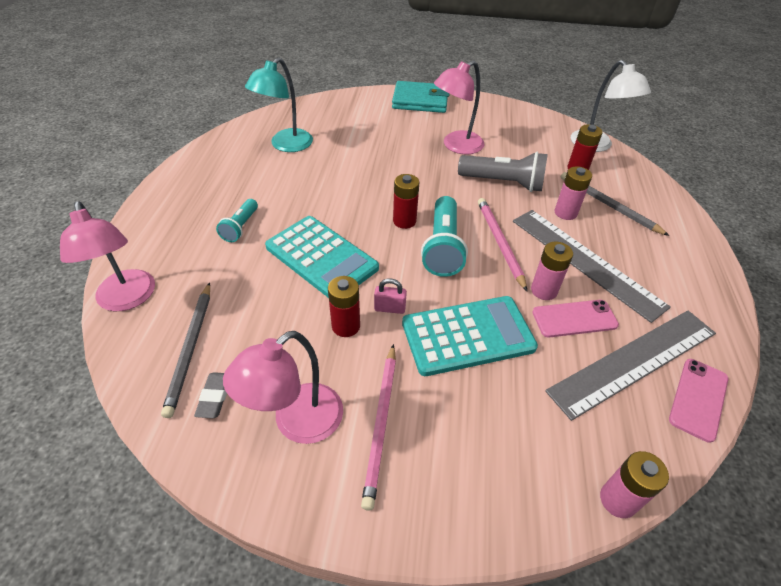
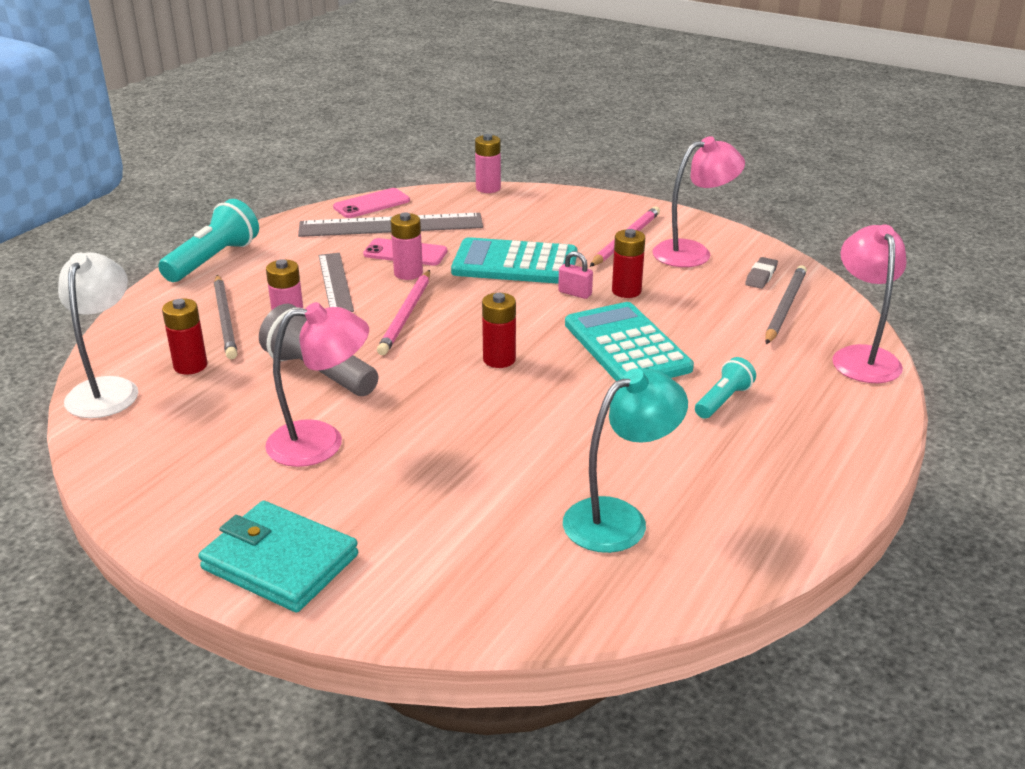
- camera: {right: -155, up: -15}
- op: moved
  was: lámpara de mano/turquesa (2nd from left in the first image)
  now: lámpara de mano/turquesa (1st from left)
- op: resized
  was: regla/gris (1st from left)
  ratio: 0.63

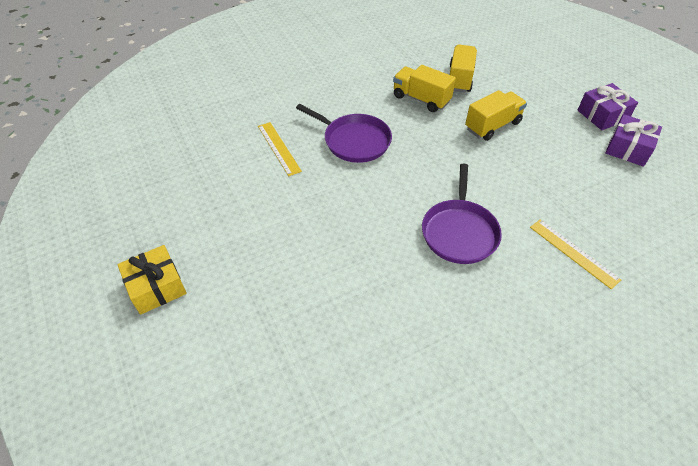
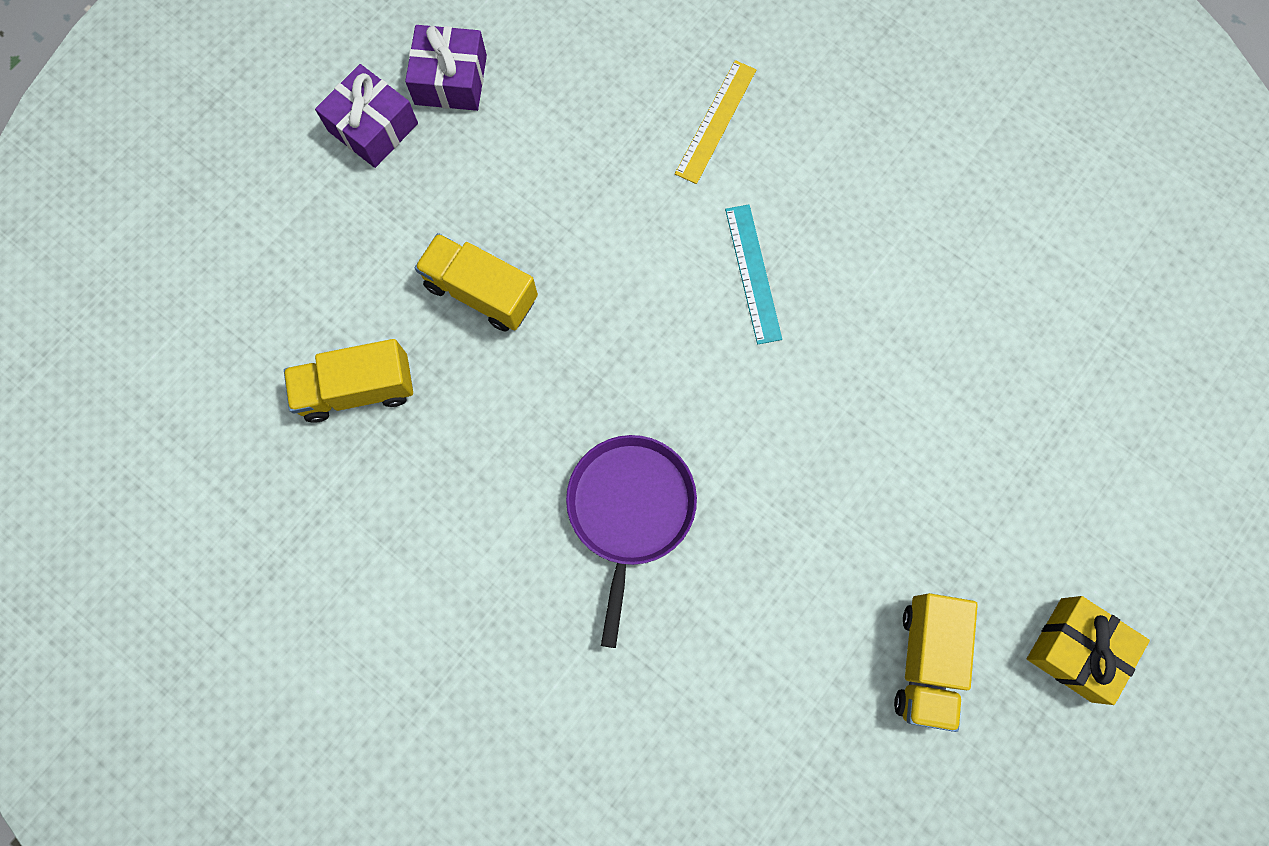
- camera: {right: -115, up: 25}
- op: replaced
  was: sartén/morado (2nd from left)
  now: regla/turquesa
- op: moved
  was: camión/amarillo (1st from left in the first image)
  now: camión/amarillo (3rd from left)
- op: removed
  was: regla/amarillo (1st from left)

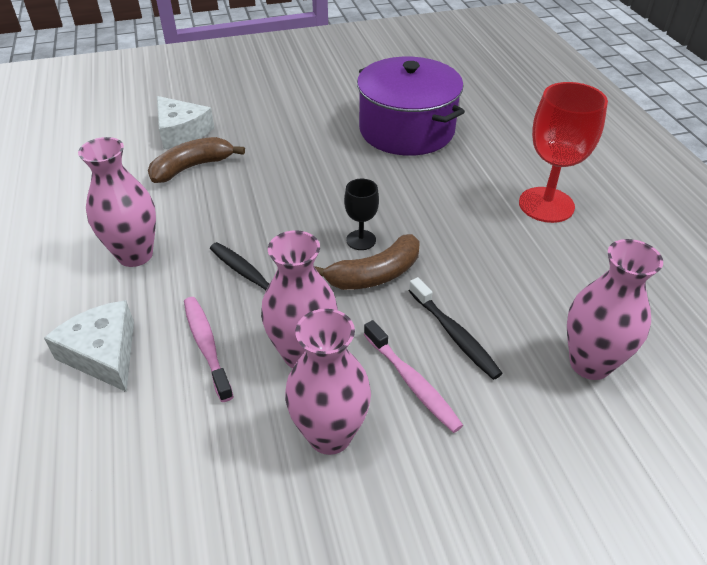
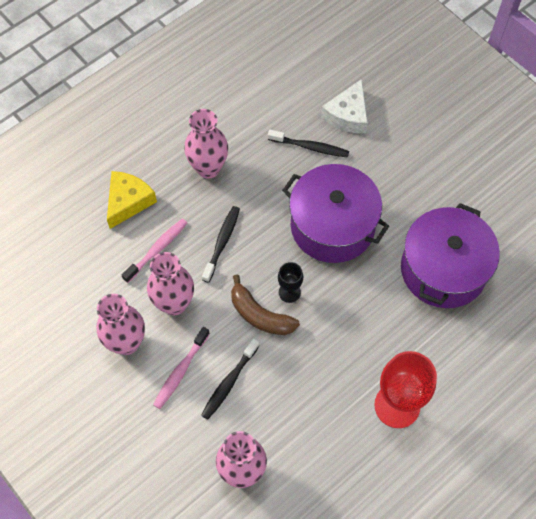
- camera: {right: 65, up: 20}
- op: recoloured
  was: queso/blanco (1st from left)
  now: queso/amarillo
- op: replaced
  was: plátano/marrón (1st from left)
  now: cepillo de dientes/negro (3rd from left)
- op: added
  now: olla/morado (1st from left)

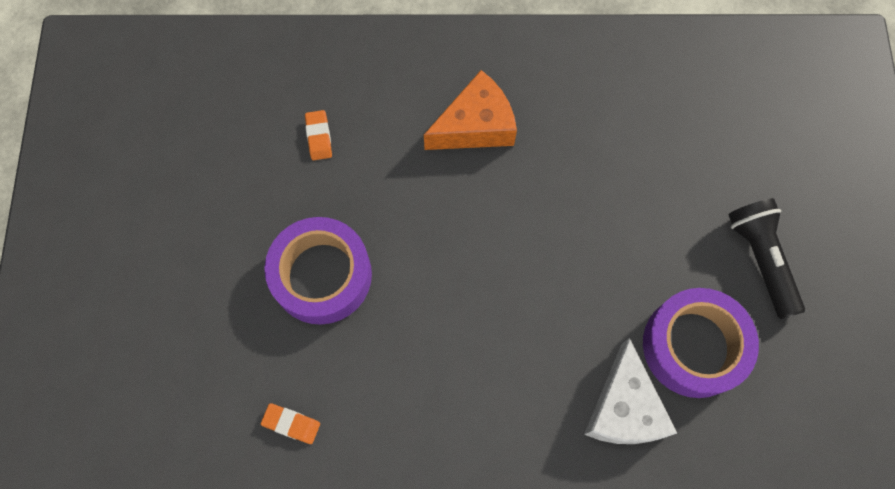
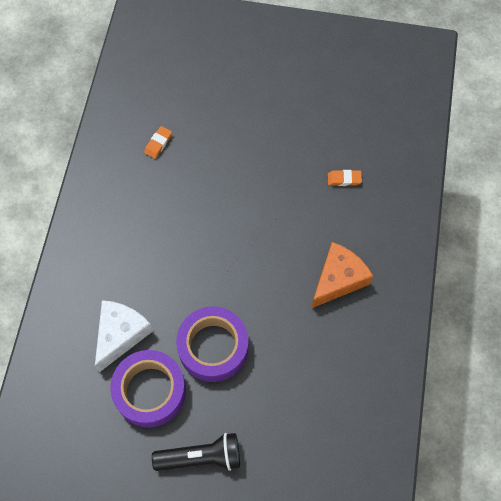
- camera: {right: 100, up: -5}
- op: turned
  was: queso/blanco
  clockwise: 105
- op: moved
  was: cinta adhesiva/morado (1st from left in the first image)
  now: cinta adhesiva/morado (2nd from left)
- op: turned
  was: queso/naranja
  clockwise: -120

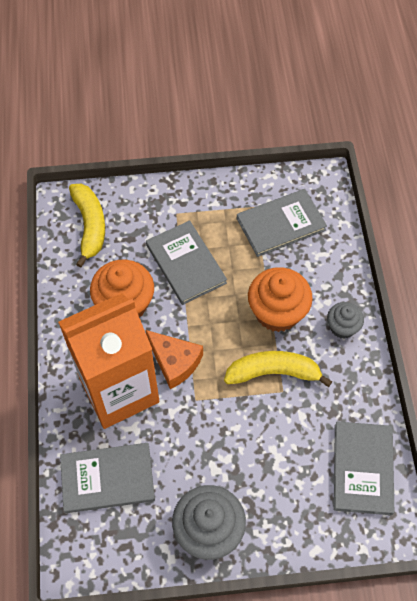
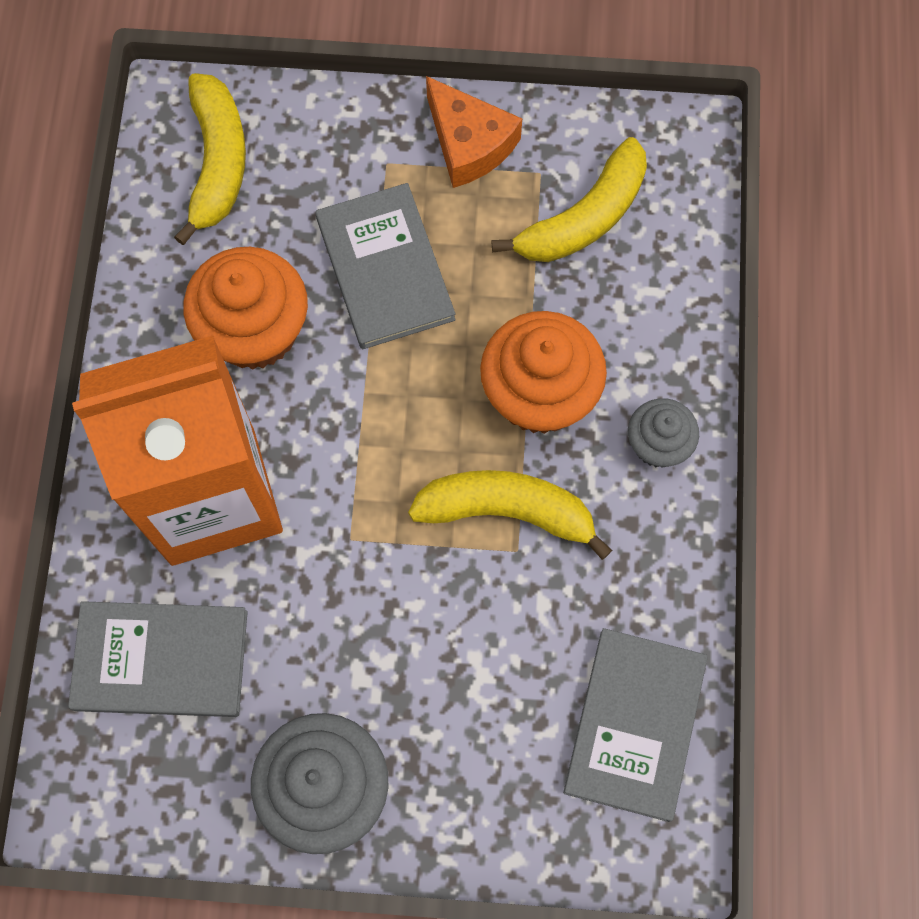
- camera: {right: 10, up: 10}
- op: moved
  was: queso/naranja
- op: replaced
  was: libro/gris (3rd from left)
  now: plátano/amarillo (3rd from left)

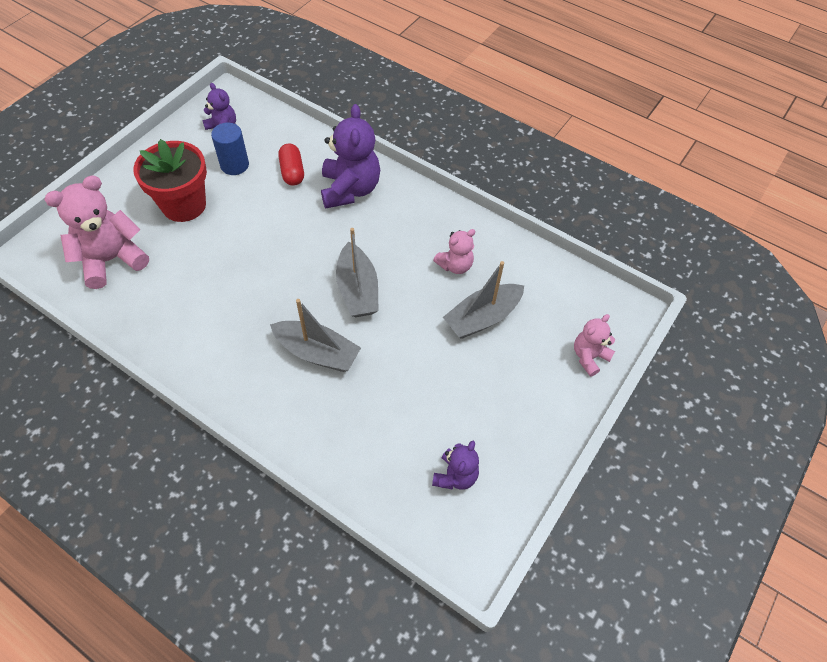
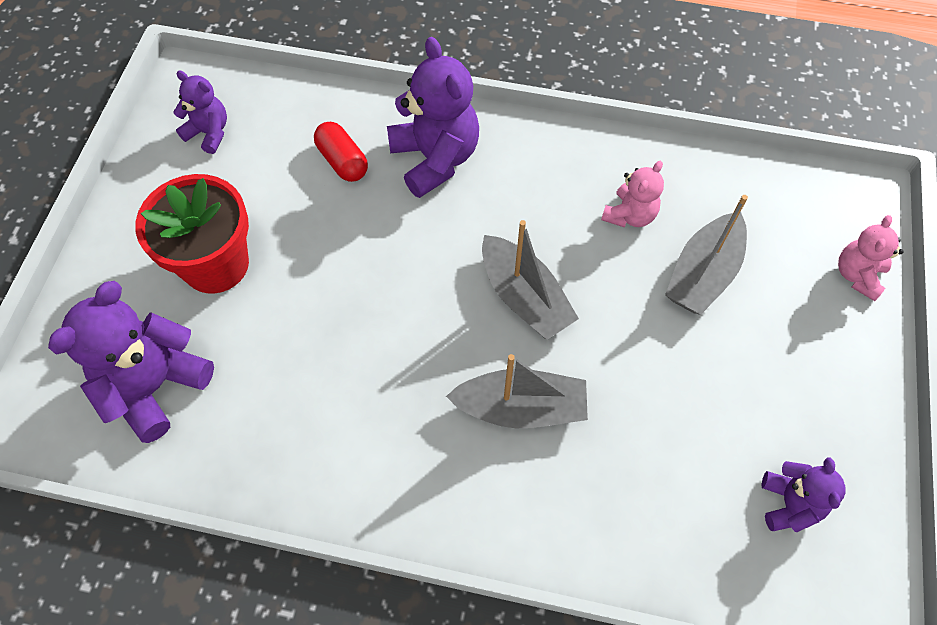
- camera: {right: -20, up: 5}
- op: recoloured
  was: osito/rosa (1st from left)
  now: osito/morado (1st from left)
- op: removed
  was: cilindro/azul

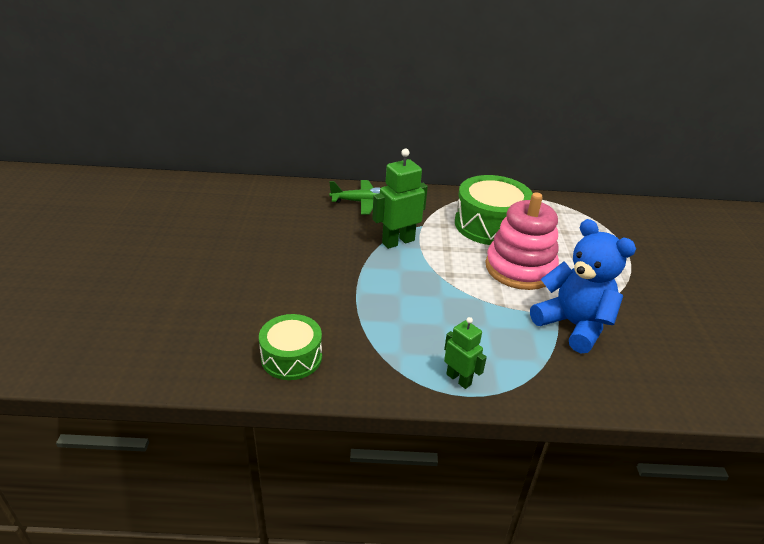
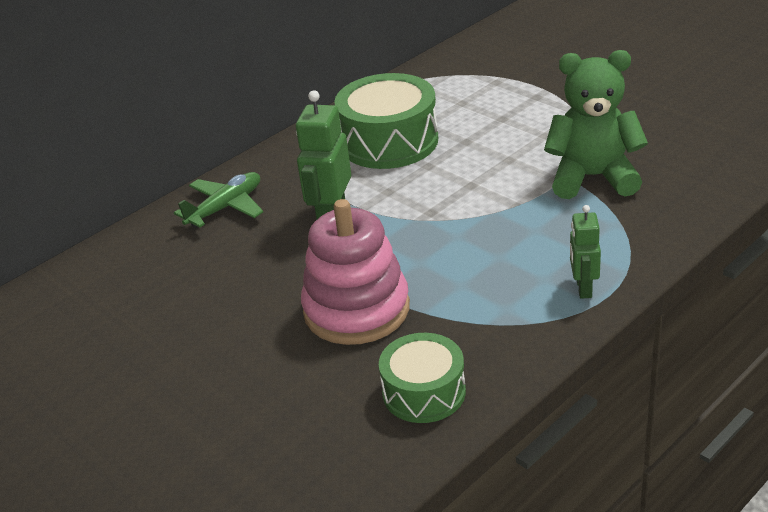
- camera: {right: -40, up: 0}
- op: moved
  was: juguete apilable/rosa
- op: recoloured
  was: osito/azul
  now: osito/verde
- op: turned
  was: robot/verde (2nd from left)
  clockwise: -90

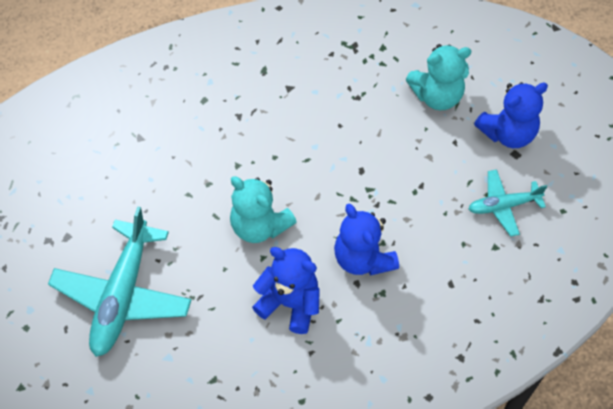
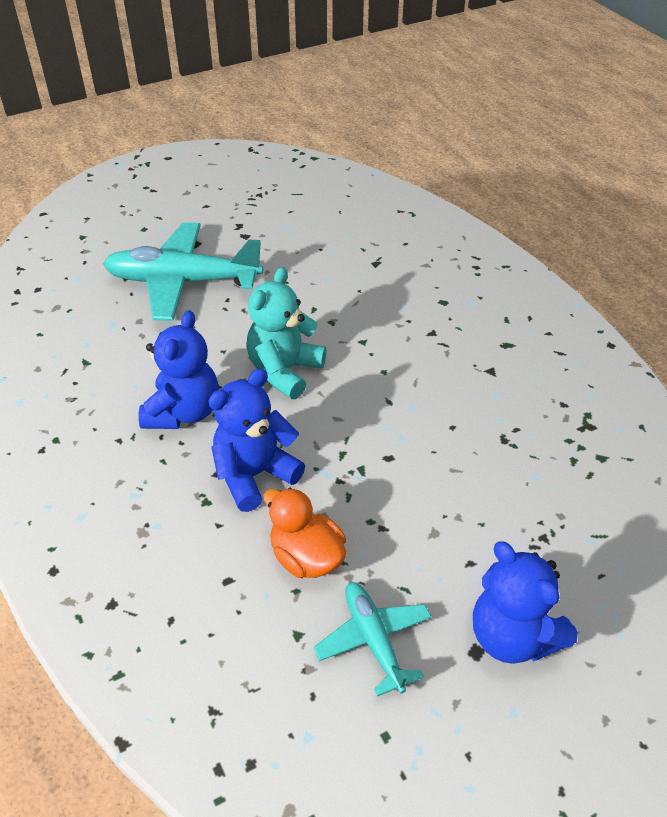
- camera: {right: 80, up: -15}
- op: added
  now: pato/naranja
- op: removed
  was: osito/turquesa (2nd from left)

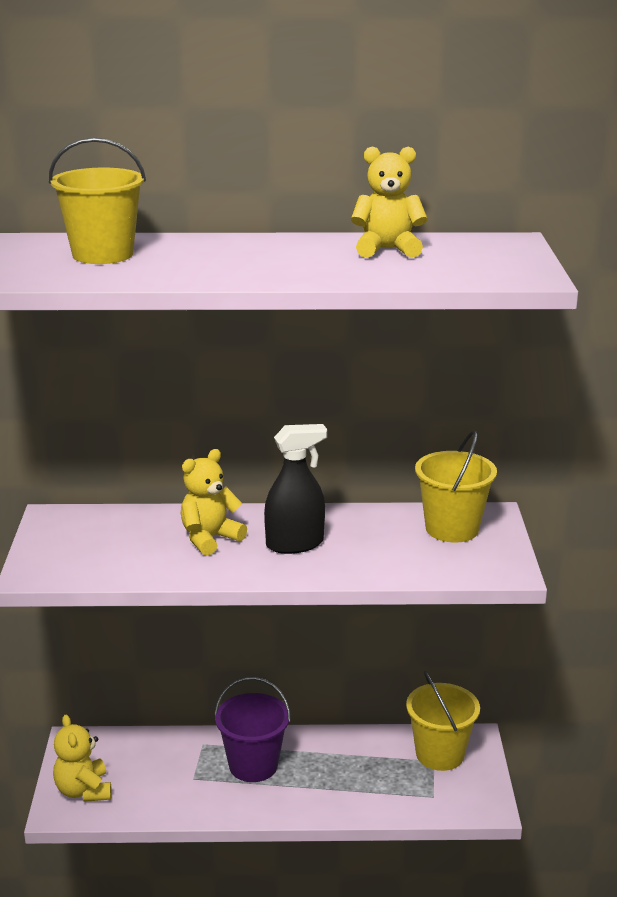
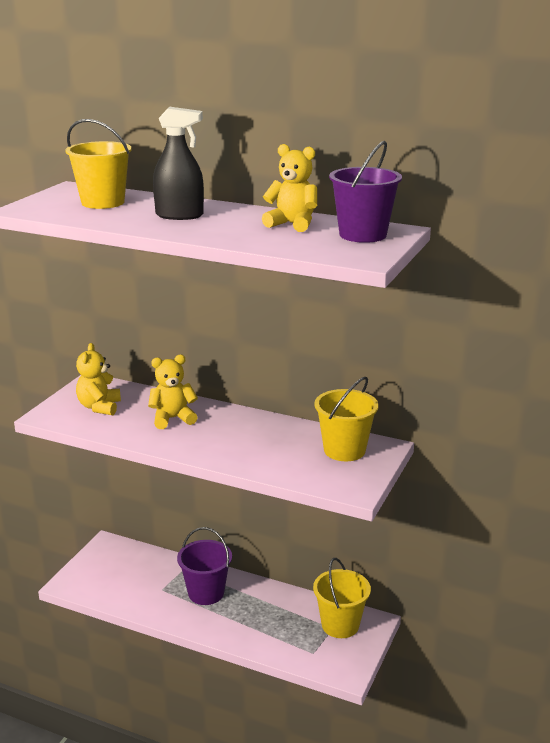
- camera: {right: 25, up: 0}
- op: moved
  was: osito/amarillo (1st from left)
- op: moved
  was: pulverizador/negro
- op: added
  now: balde/morado (2nd from left)

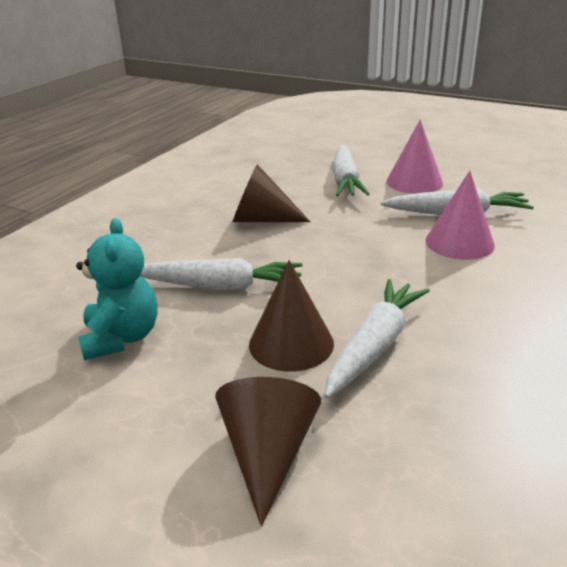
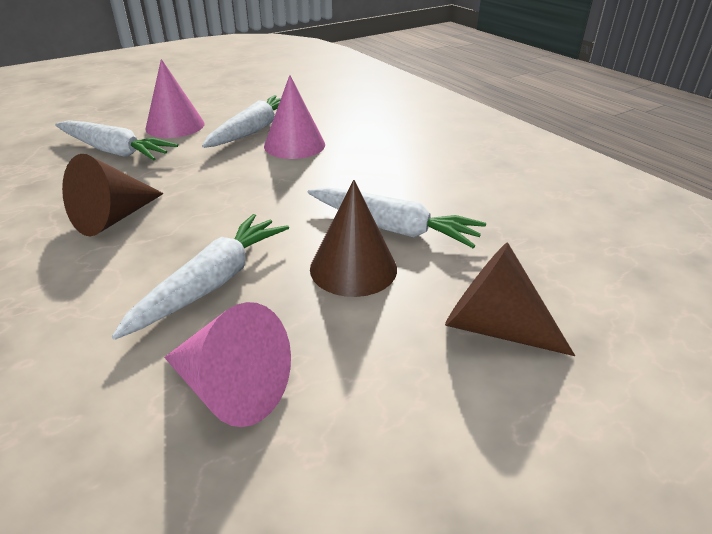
- camera: {right: -65, up: 5}
- op: replaced
  was: osito/turquesa
  now: cono/rosa (2nd from left)
- op: turned
  was: zanahoria/blanco (3rd from left in the first image)
  clockwise: 150

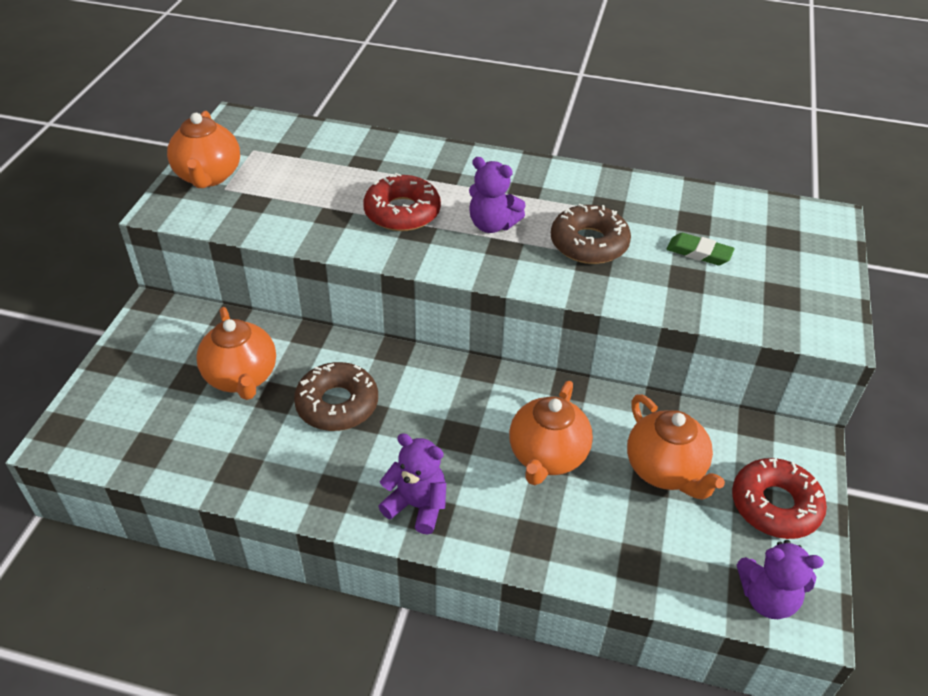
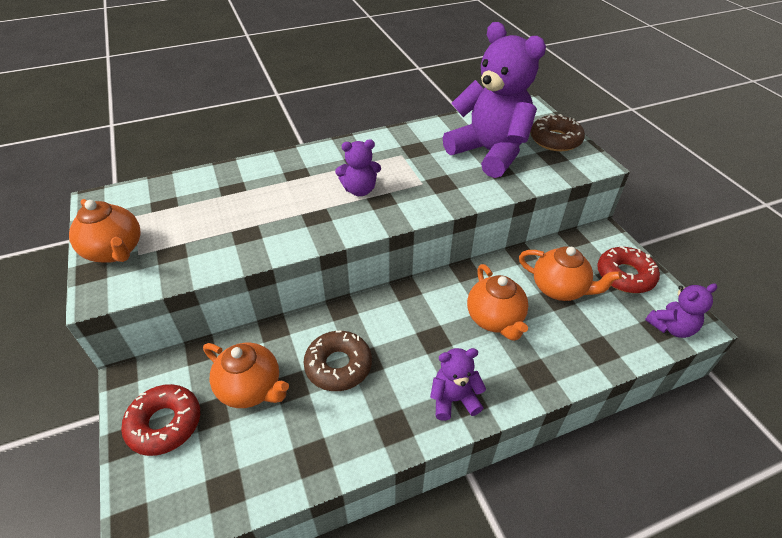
- camera: {right: -35, up: 0}
- op: moved
  was: rosquilla/rojo (1st from left)
- op: replaced
  was: goma de borrar/verde
  now: osito/morado (3rd from left)
- op: moved
  was: rosquilla/marrón (2nd from left)

